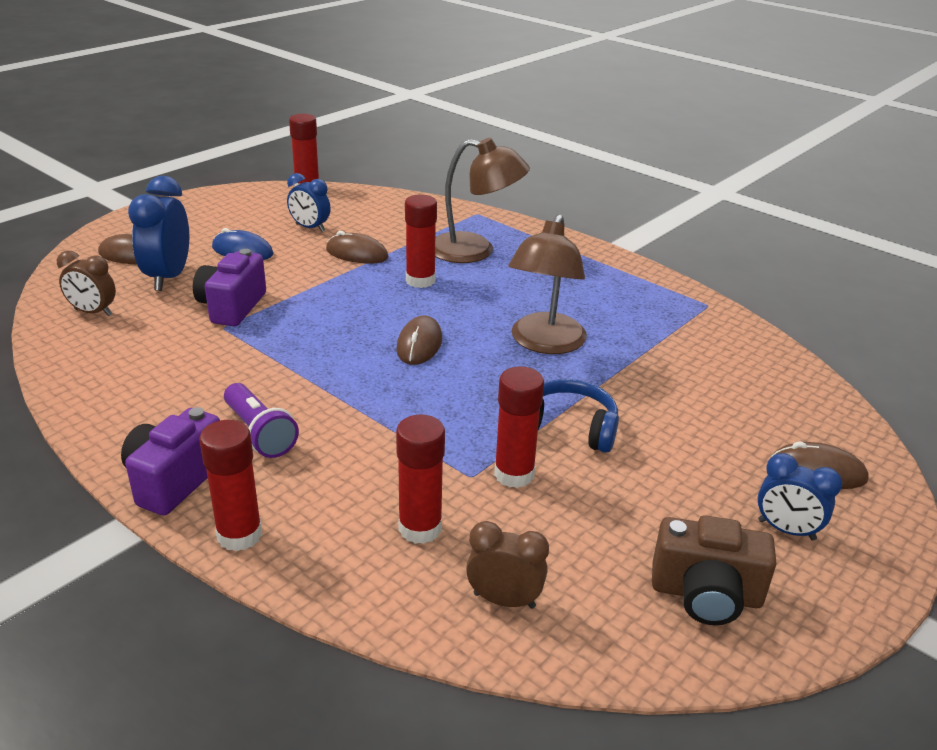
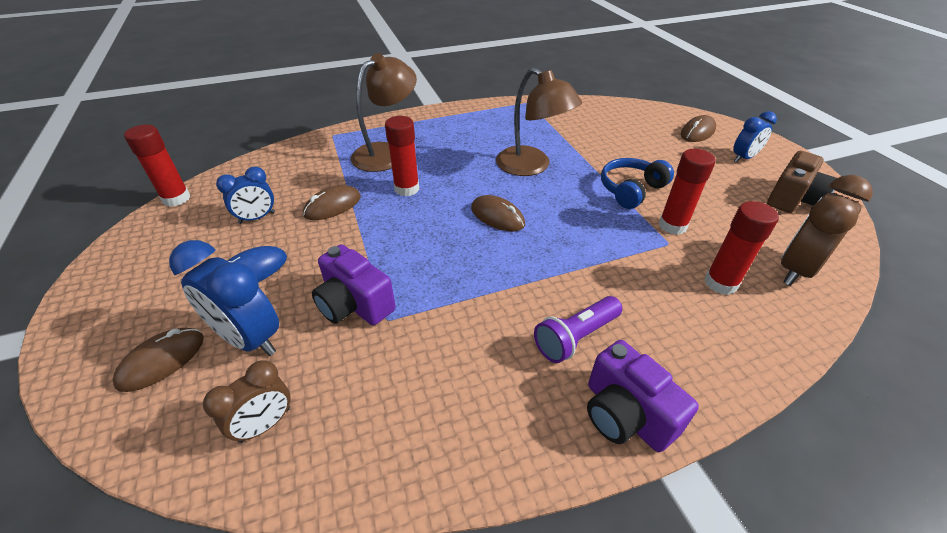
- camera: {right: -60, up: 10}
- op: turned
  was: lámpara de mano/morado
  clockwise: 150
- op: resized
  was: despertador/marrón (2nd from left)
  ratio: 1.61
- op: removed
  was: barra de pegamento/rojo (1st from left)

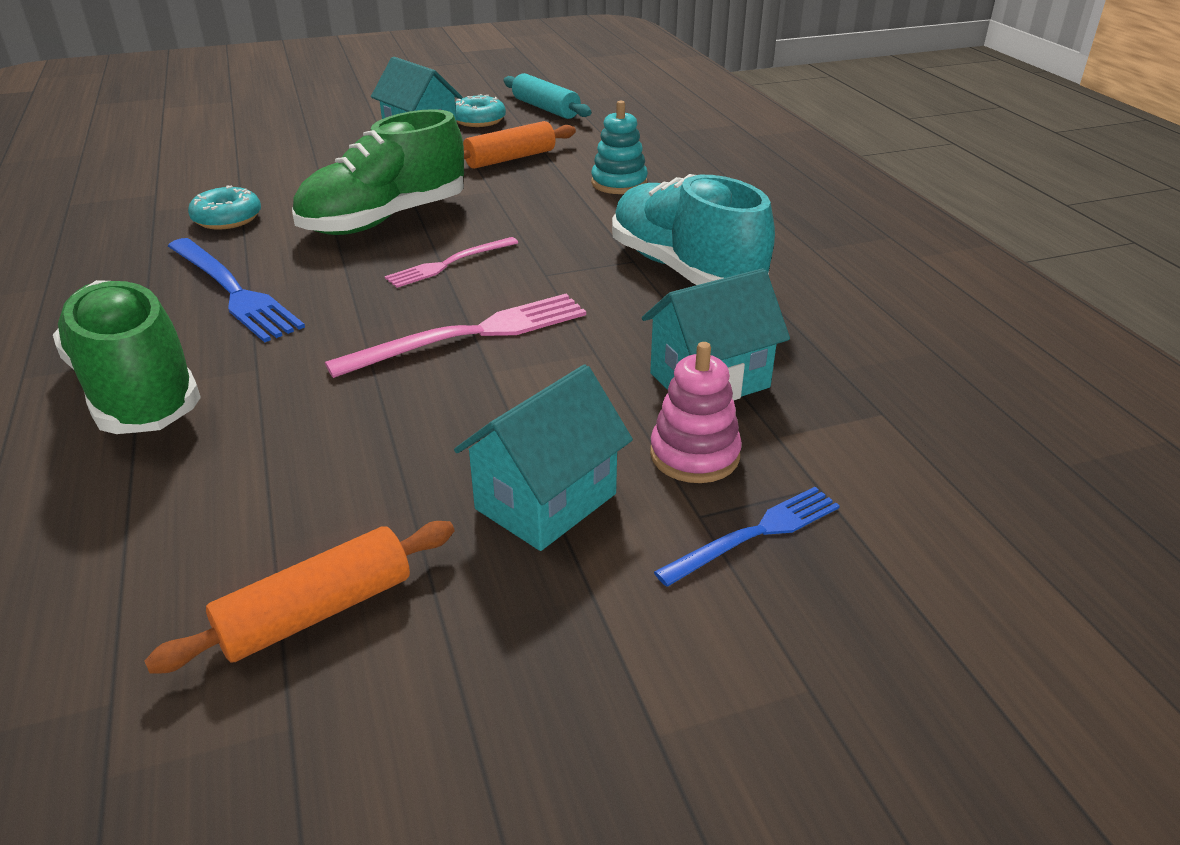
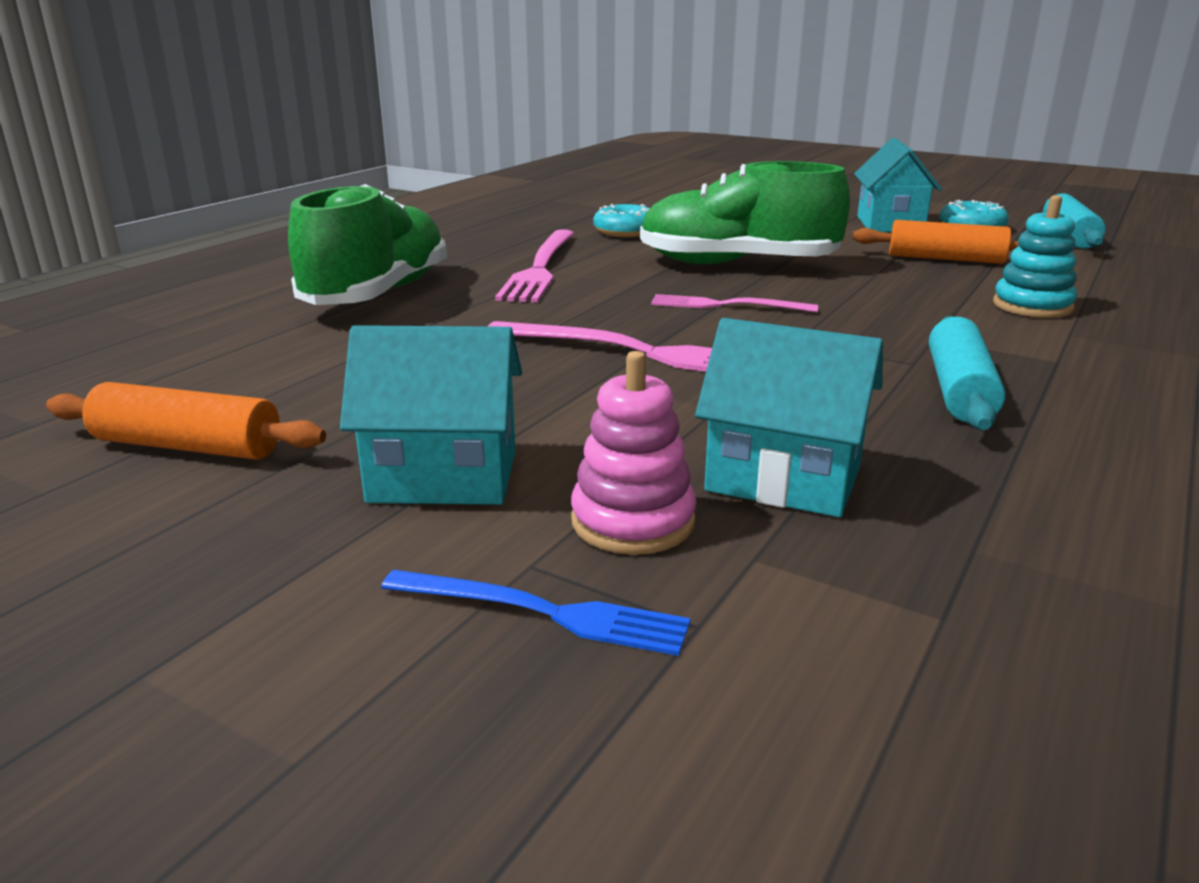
- camera: {right: 50, up: -10}
- op: recoloured
  was: tenedor/azul (1st from left)
  now: tenedor/rosa (1st from left)
- op: replaced
  was: zapato/turquesa
  now: rodillo/turquesa (1st from left)

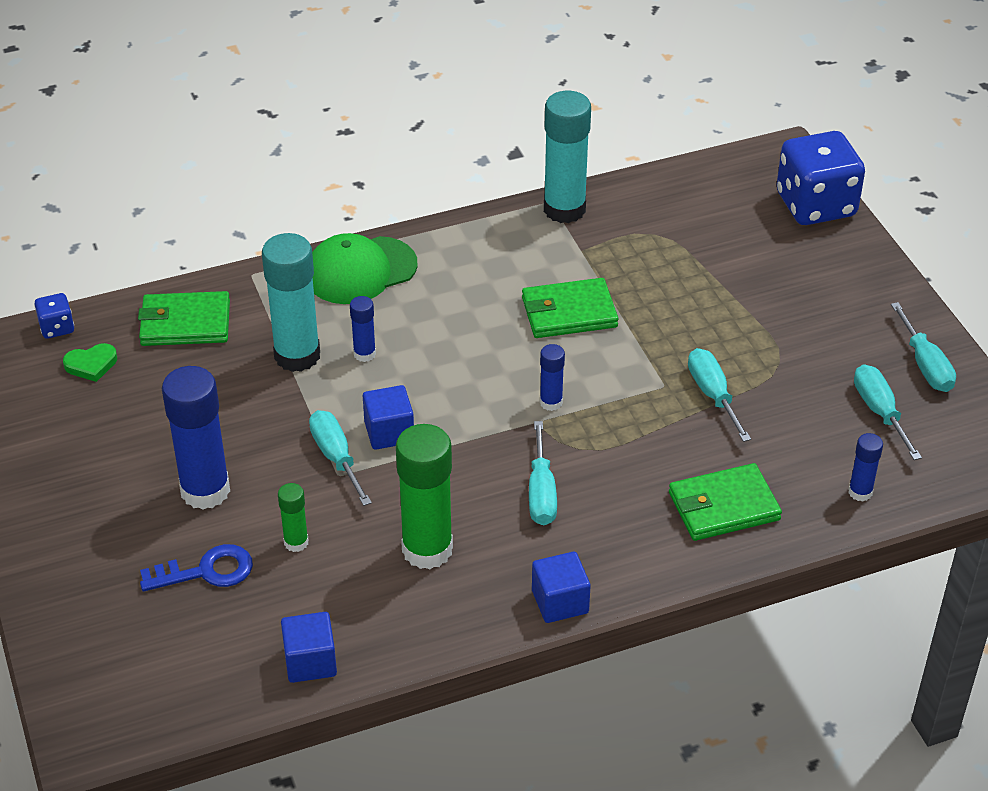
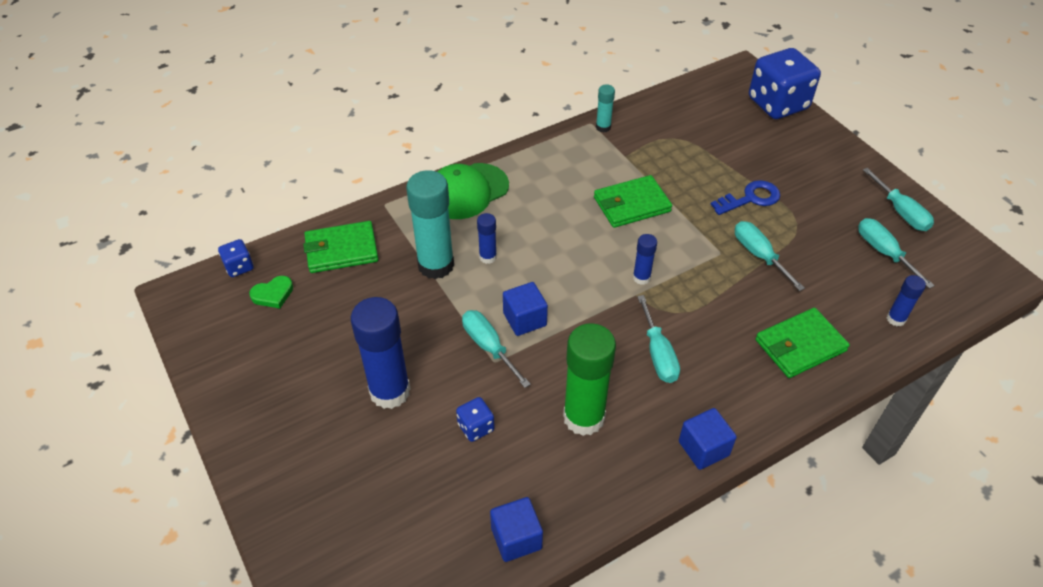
- camera: {right: -10, up: 5}
- op: replaced
  was: barra de pegamento/verde (1st from left)
  now: dado/azul (2nd from left)
- op: resized
  was: barra de pegamento/turquesa (2nd from left)
  ratio: 0.49
- op: moved
  was: llave/azul

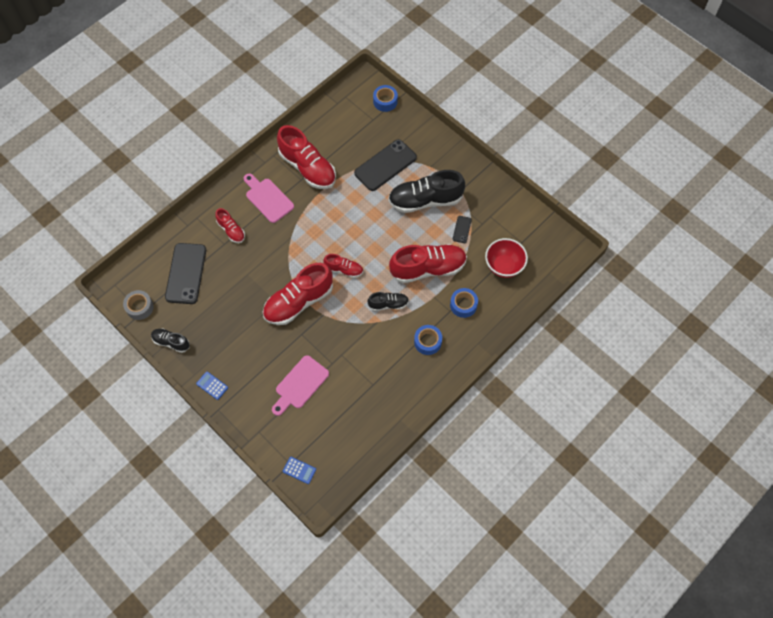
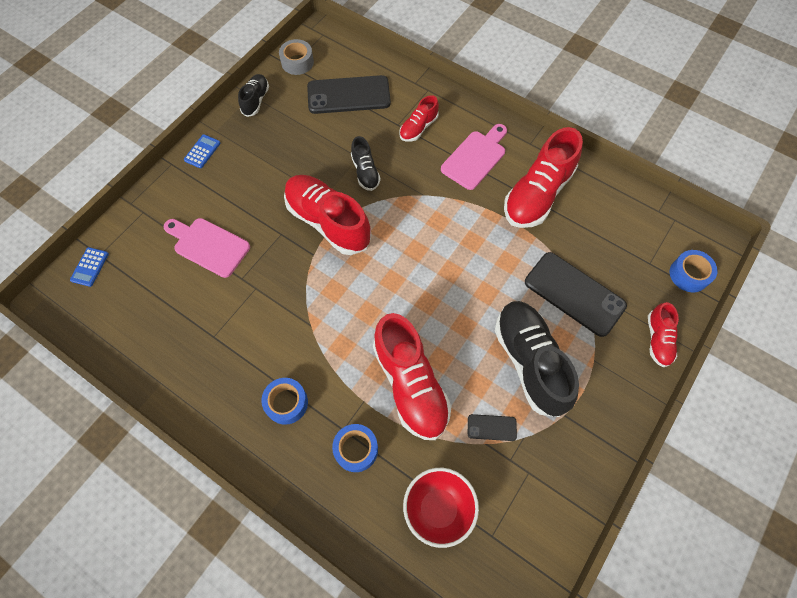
- camera: {right: 80, up: 0}
- op: moved
  was: zapato/negro (2nd from left)
- op: moved
  was: zapato/rojo (4th from left in the first image)
  now: zapato/rojo (5th from left)

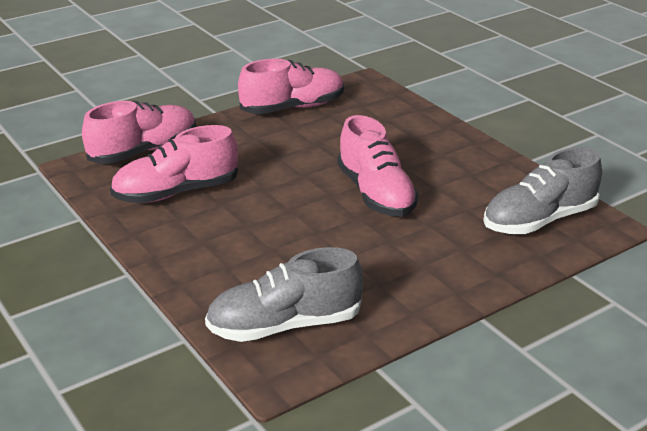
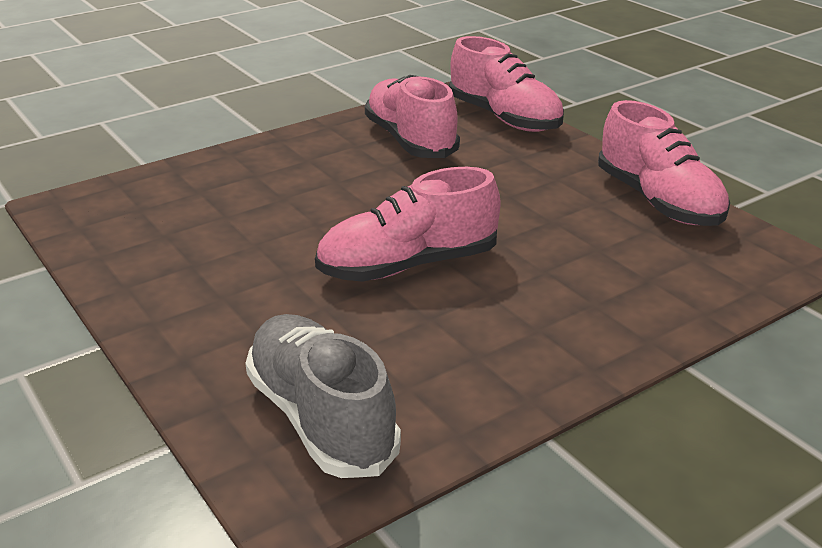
- camera: {right: 90, up: 0}
- op: removed
  was: zapato/gris (1st from left)

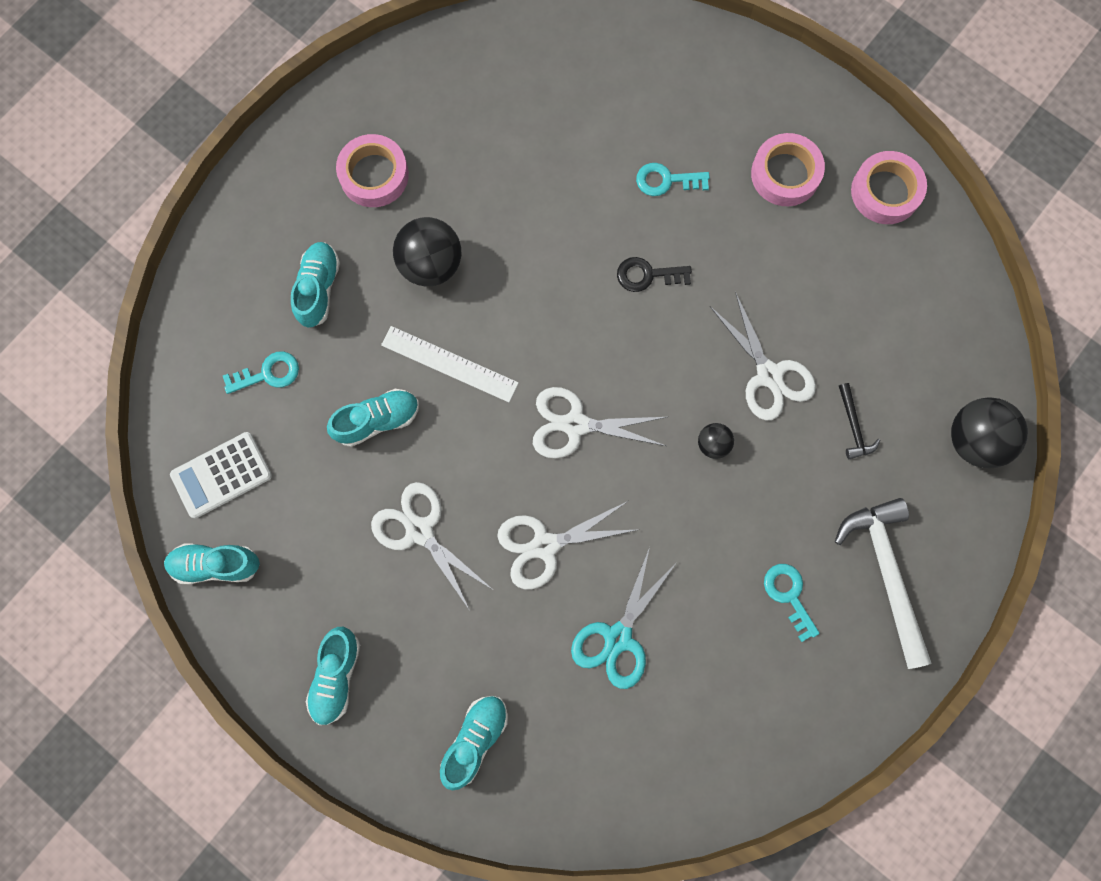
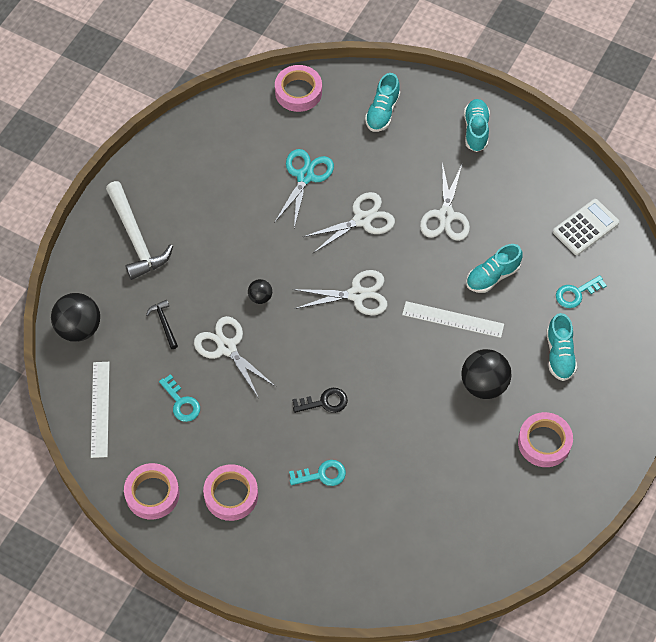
- camera: {right: 170, up: -15}
- op: added
  now: regla/blanco (1st from left)
- op: moved
  was: llave/turquesa (3rd from left in the first image)
  now: llave/turquesa (1st from left)
- op: added
  now: cinta adhesiva/rosa (3rd from left)
- op: turned
  was: tijeras/blanco (1st from left in the first image)
  clockwise: 60
- op: removed
  was: zapato/turquesa (1st from left)

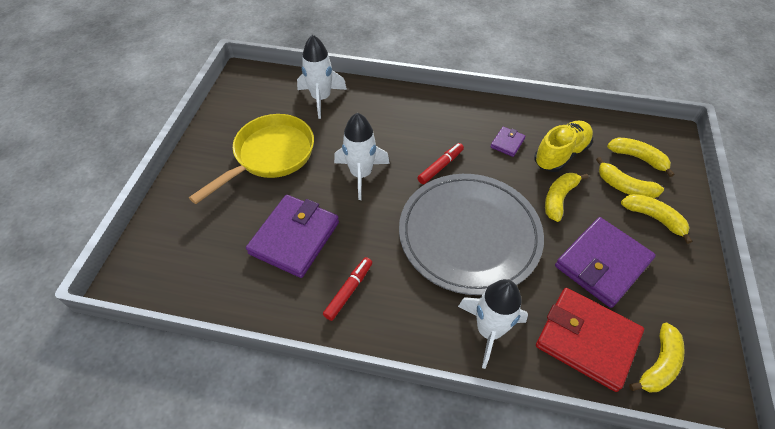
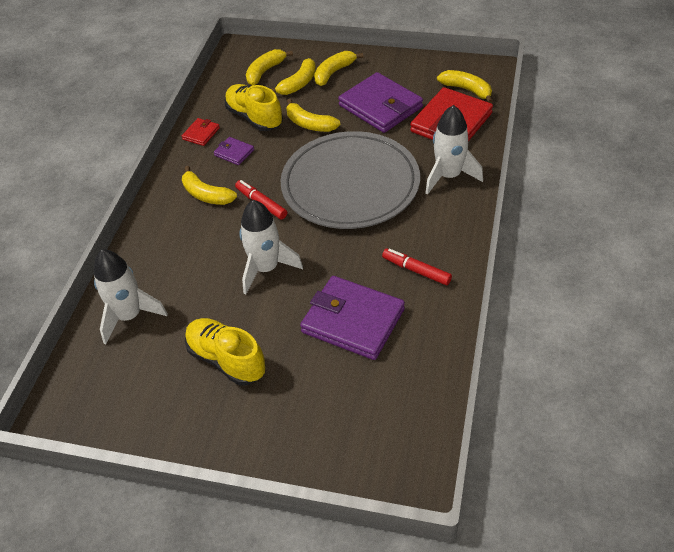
- camera: {right: -85, up: -5}
- op: added
  now: cartera/rojo (1st from left)
- op: added
  now: plátano/amarillo (1st from left)
- op: replaced
  was: sartén/amarillo
  now: zapato/amarillo (1st from left)

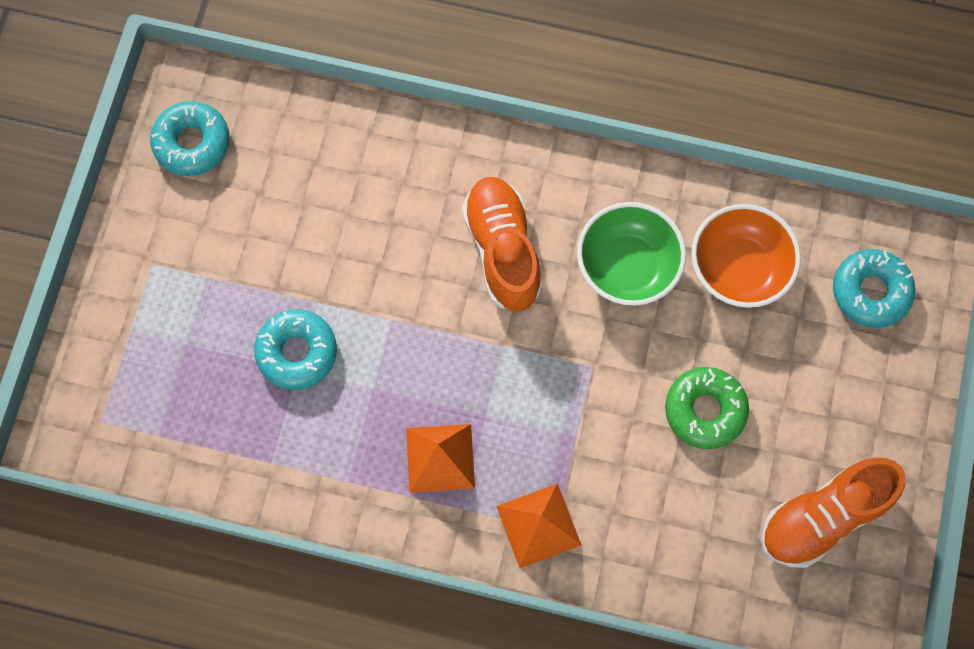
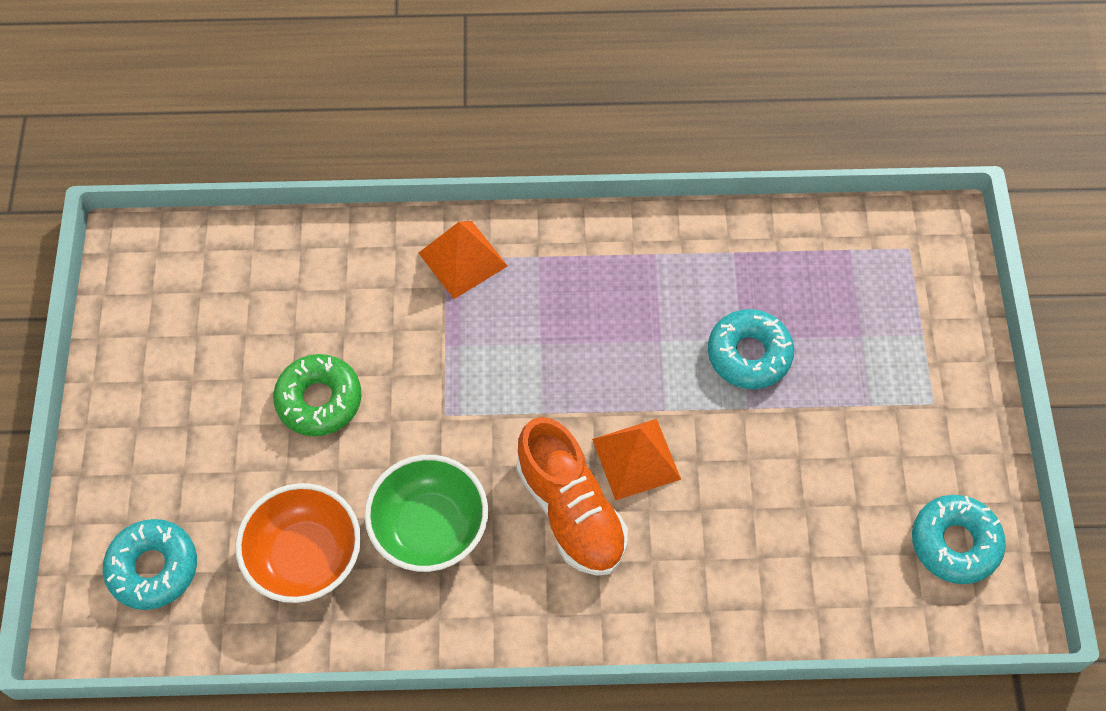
- camera: {right: 165, up: -10}
- op: moved
  was: pirámide/naranja (1st from left in the first image)
  now: pirámide/naranja (2nd from left)
- op: removed
  was: zapato/naranja (2nd from left)

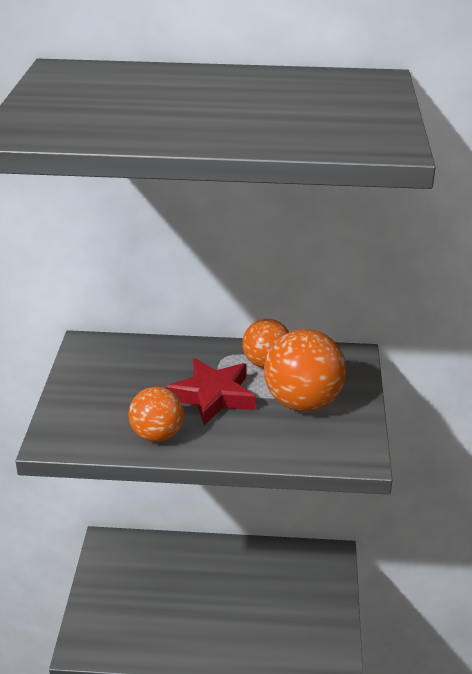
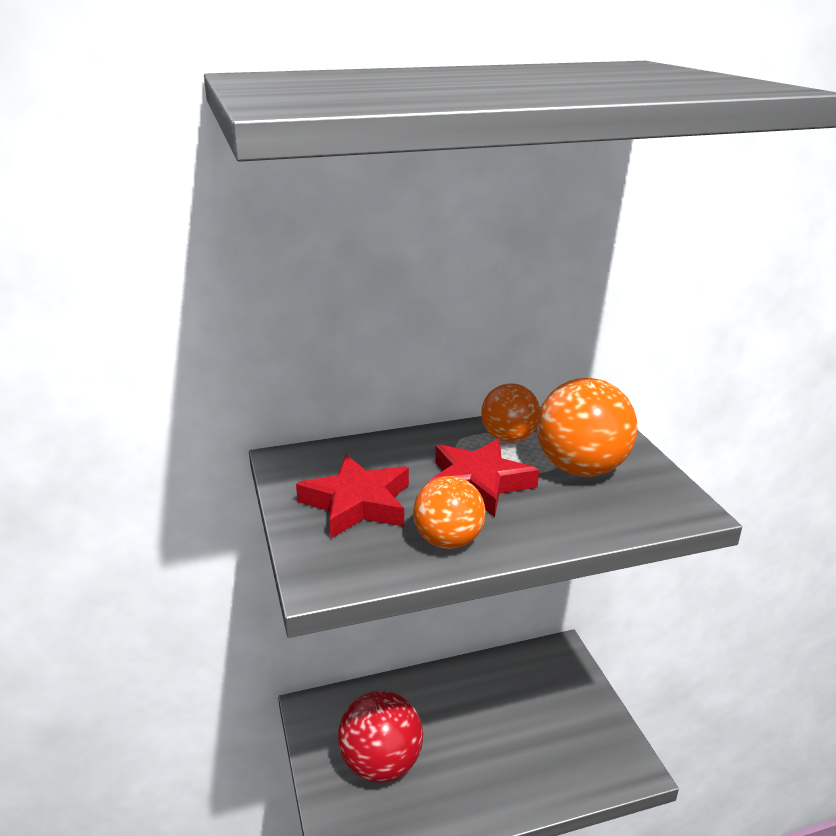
- camera: {right: -20, up: -5}
- op: added
  now: estrella/rojo (1st from left)
- op: added
  now: pelota/rojo

